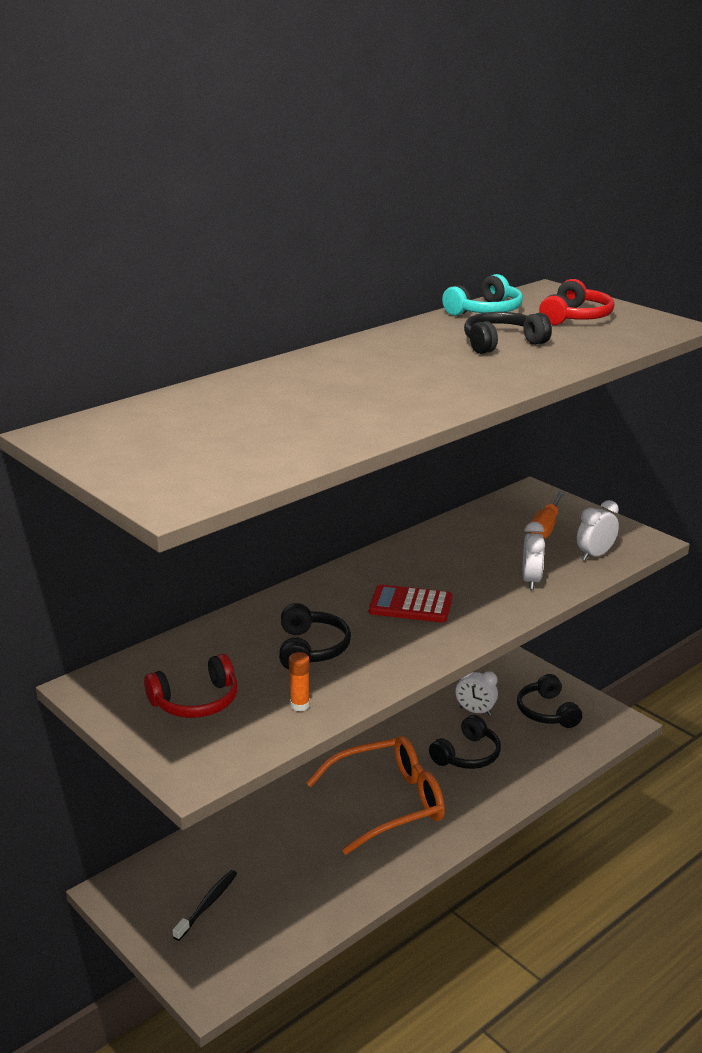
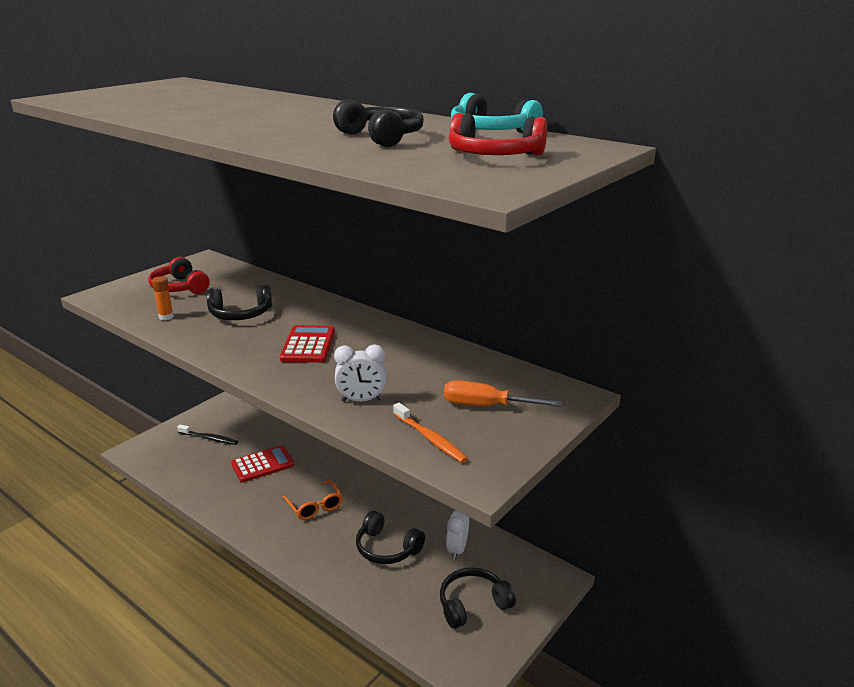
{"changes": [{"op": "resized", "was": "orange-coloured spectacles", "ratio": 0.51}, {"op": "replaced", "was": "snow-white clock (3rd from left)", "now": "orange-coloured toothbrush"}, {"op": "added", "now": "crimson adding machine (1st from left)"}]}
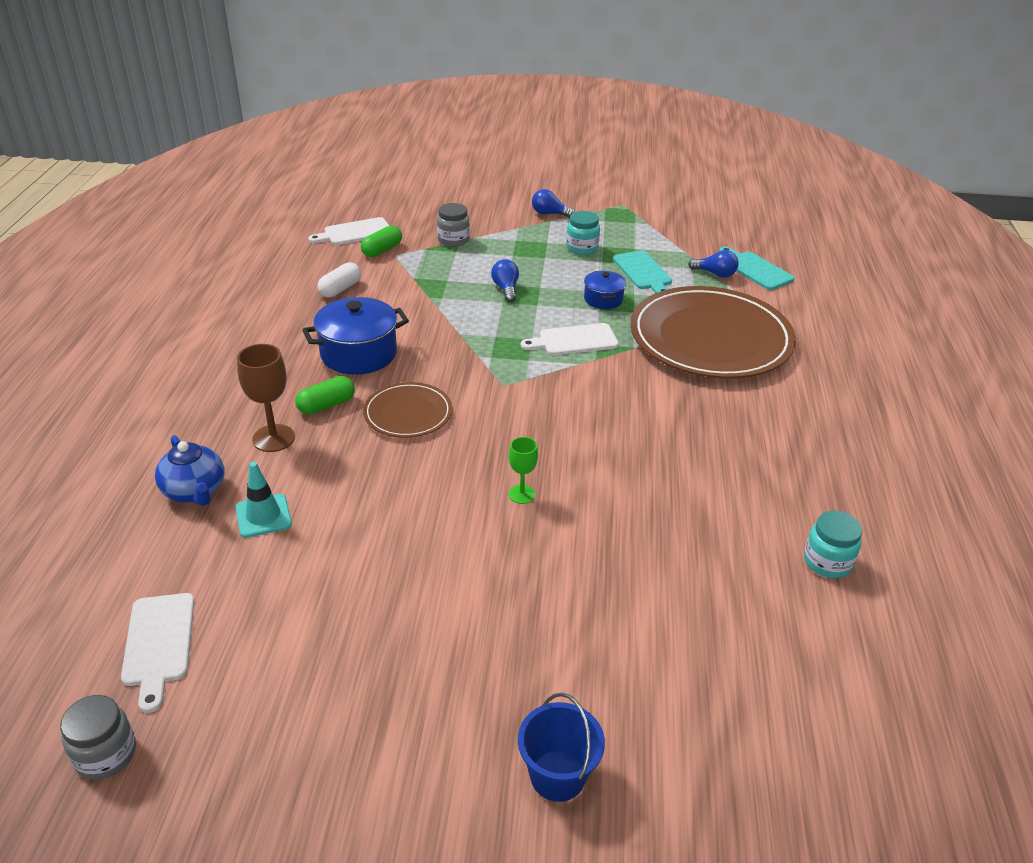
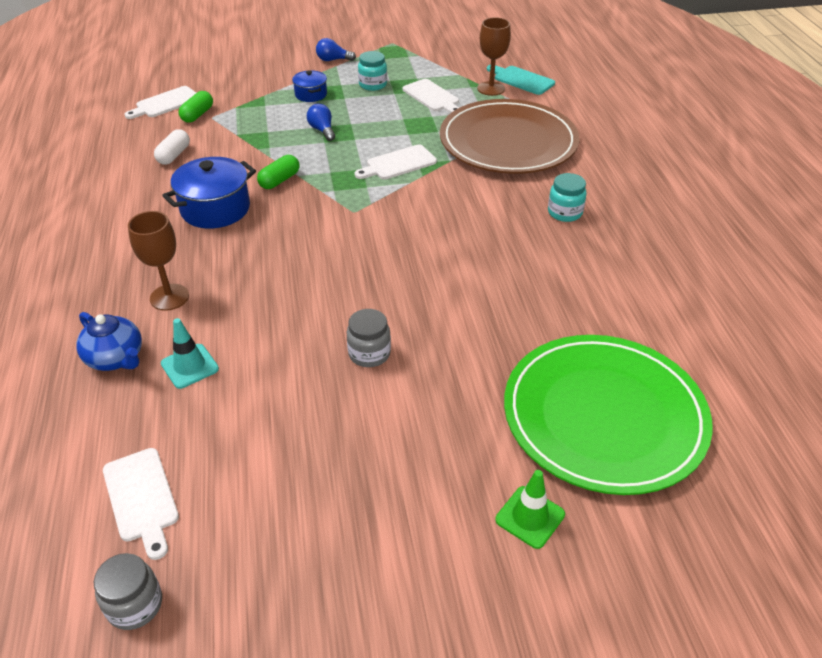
{"changes": [{"op": "moved", "was": "green pill shape (1st from left in the first image)", "now": "green pill shape (2nd from left)"}, {"op": "removed", "was": "russet plate (1st from left)"}, {"op": "moved", "was": "ash-grey jam jar (2nd from left)"}, {"op": "removed", "was": "green chalice"}, {"op": "replaced", "was": "royal blue sand bucket", "now": "green safety cone"}, {"op": "moved", "was": "royal blue cooking pot (2nd from left)"}, {"op": "recoloured", "was": "aqua cutting board (1st from left)", "now": "snow-white cutting board (4th from left)"}, {"op": "replaced", "was": "royal blue light bulb (3rd from left)", "now": "russet chalice (2nd from left)"}, {"op": "moved", "was": "aqua jam jar (2nd from left)"}, {"op": "added", "now": "green plate"}]}
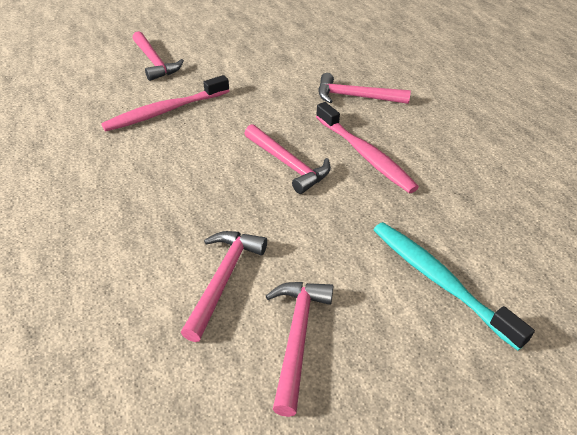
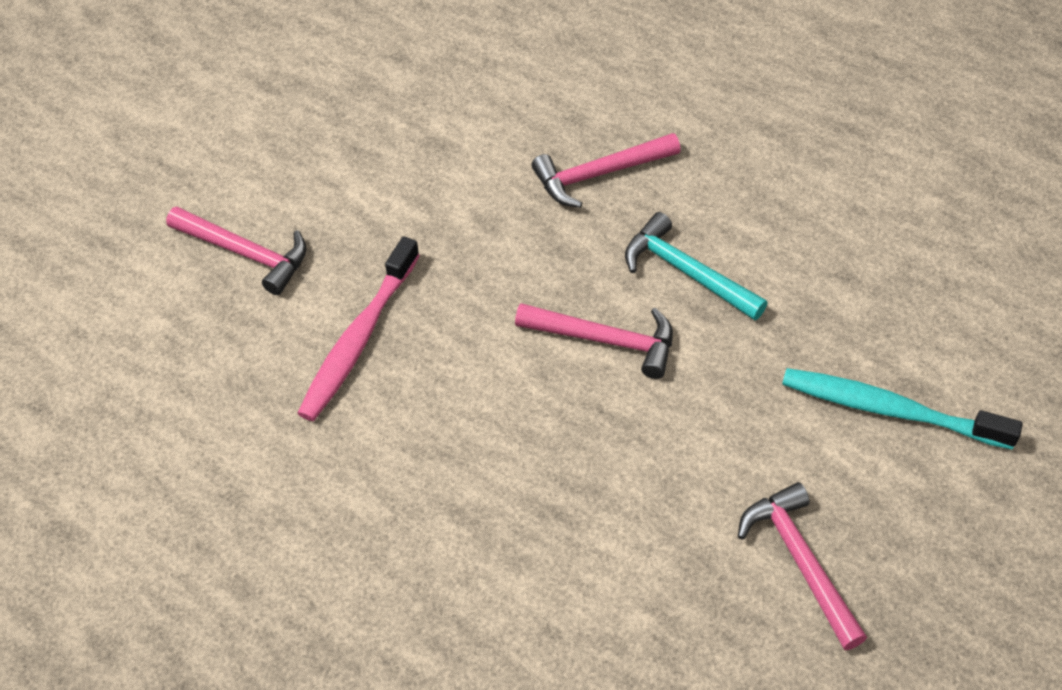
{"changes": [{"op": "removed", "was": "rosy hammer (2nd from left)"}, {"op": "replaced", "was": "rosy toothbrush (2nd from left)", "now": "aqua hammer"}]}
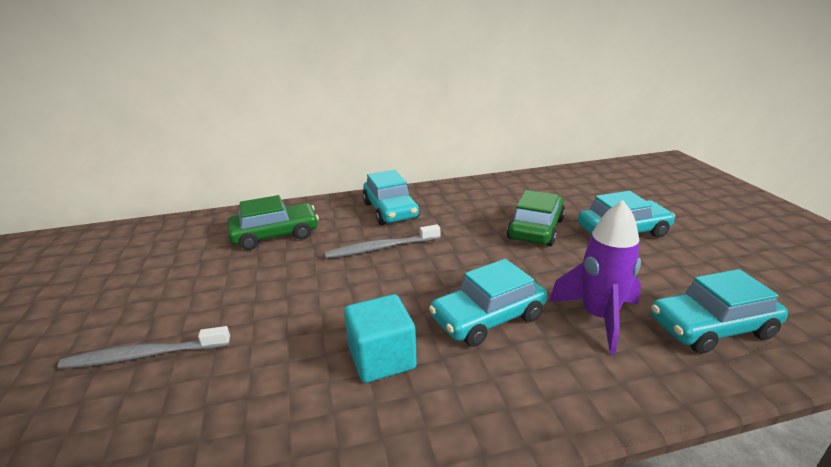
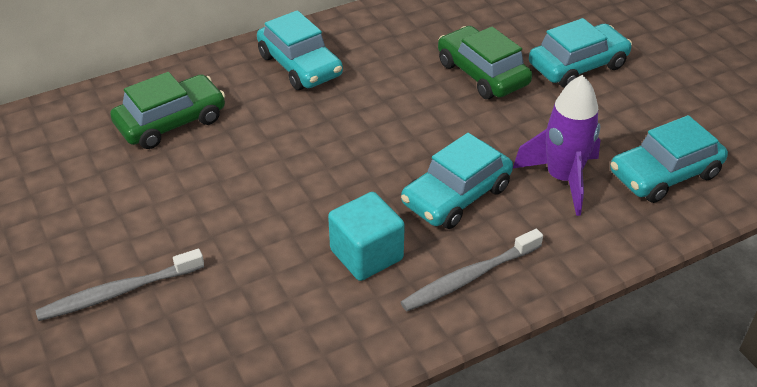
{"changes": [{"op": "moved", "was": "ash-grey toothbrush (2nd from left)"}, {"op": "turned", "was": "green automobile (2nd from left)", "clockwise": -45}]}
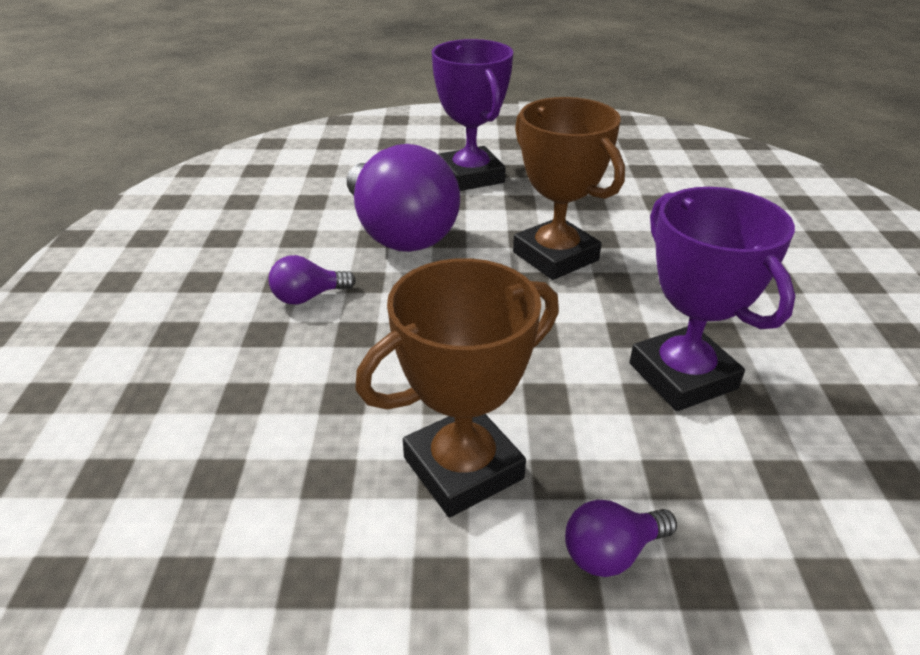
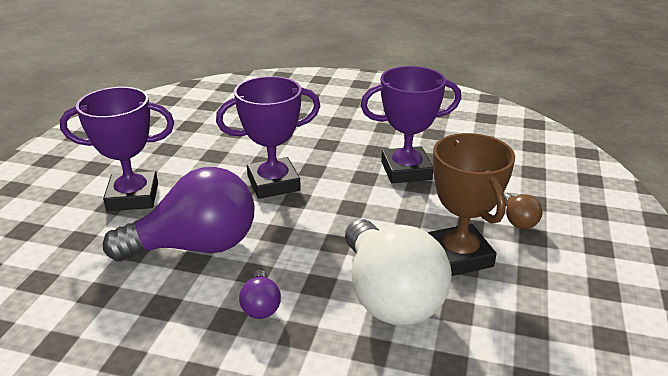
{"changes": [{"op": "recoloured", "was": "russet prize cup (2nd from left)", "now": "royal purple prize cup (2nd from left)"}, {"op": "recoloured", "was": "royal purple light bulb (3rd from left)", "now": "russet light bulb"}, {"op": "added", "now": "snow-white light bulb"}]}
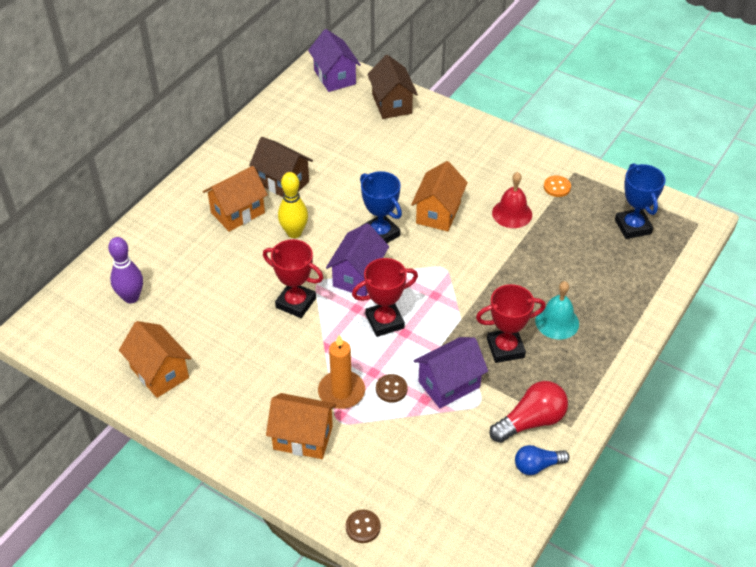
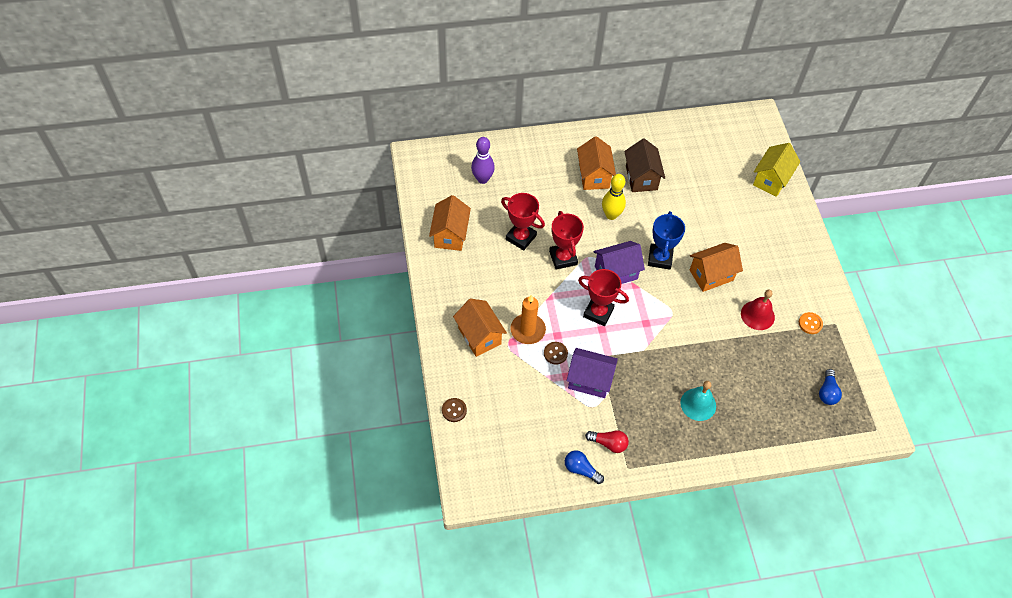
{"changes": [{"op": "turned", "was": "orange-coloured toy house (2nd from left in the first image)", "clockwise": 75}, {"op": "removed", "was": "royal purple toy house (1st from left)"}, {"op": "recoloured", "was": "russet toy house (2nd from left)", "now": "yellow toy house"}, {"op": "moved", "was": "crimson prize cup (3rd from left in the first image)", "now": "crimson prize cup (1st from left)"}, {"op": "resized", "was": "crimson light bulb", "ratio": 0.65}, {"op": "replaced", "was": "royal blue prize cup (2nd from left)", "now": "royal blue light bulb (2nd from left)"}]}
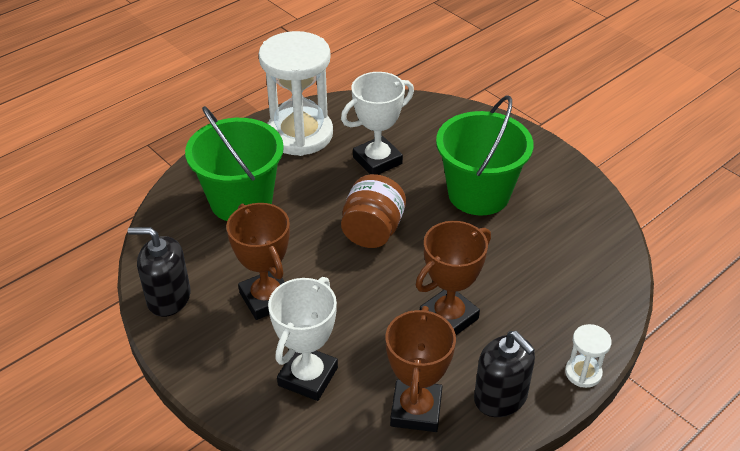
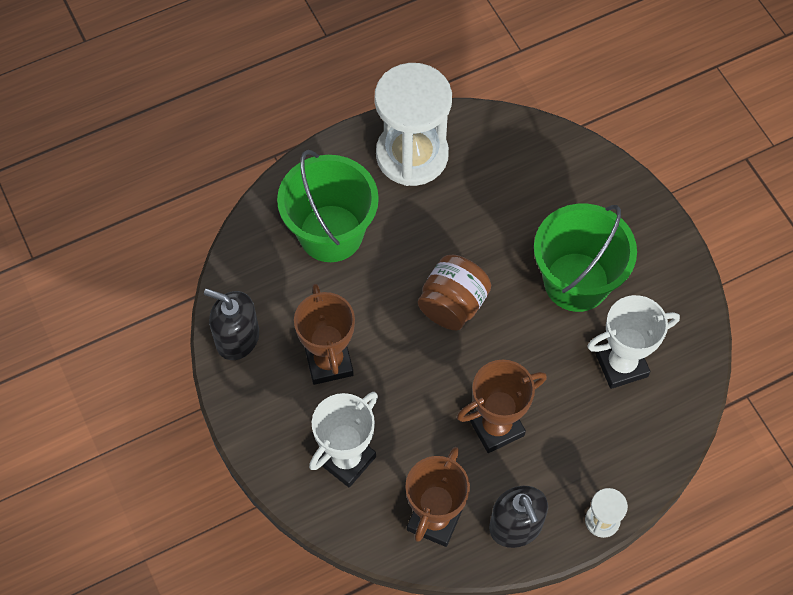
{"changes": [{"op": "moved", "was": "snow-white prize cup (2nd from left)"}]}
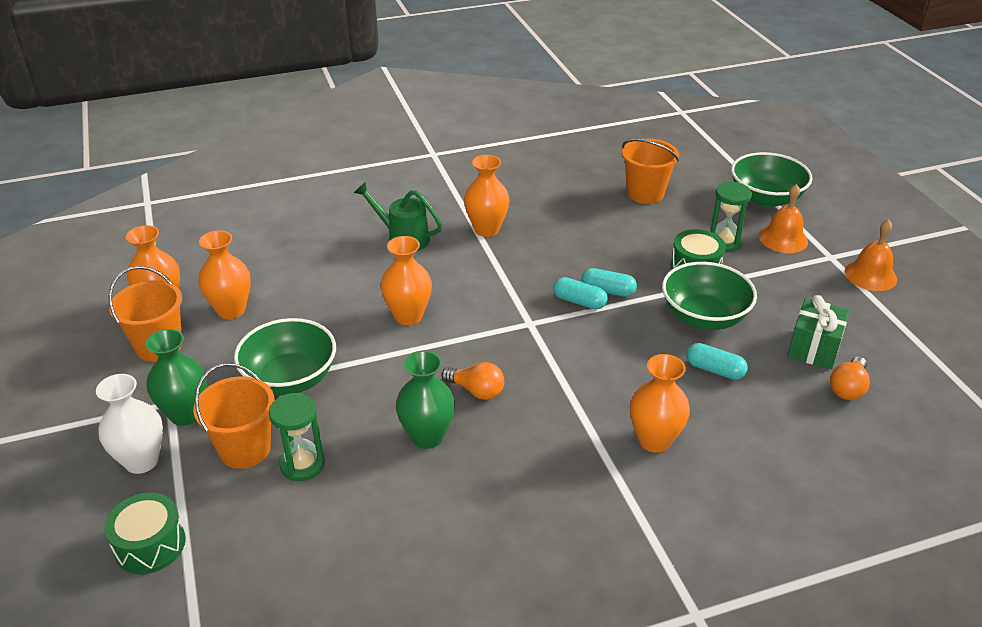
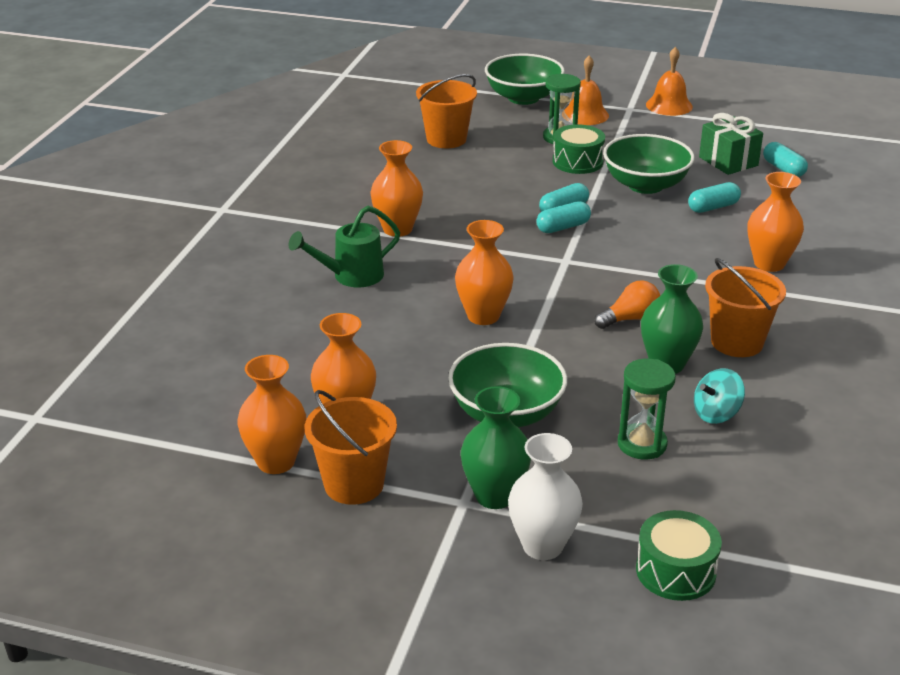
{"changes": [{"op": "moved", "was": "orange-coloured sand bucket (2nd from left in the first image)", "now": "orange-coloured sand bucket (3rd from left)"}, {"op": "replaced", "was": "orange-coloured light bulb (2nd from left)", "now": "aqua pill shape (4th from left)"}, {"op": "added", "now": "aqua whirligig"}]}
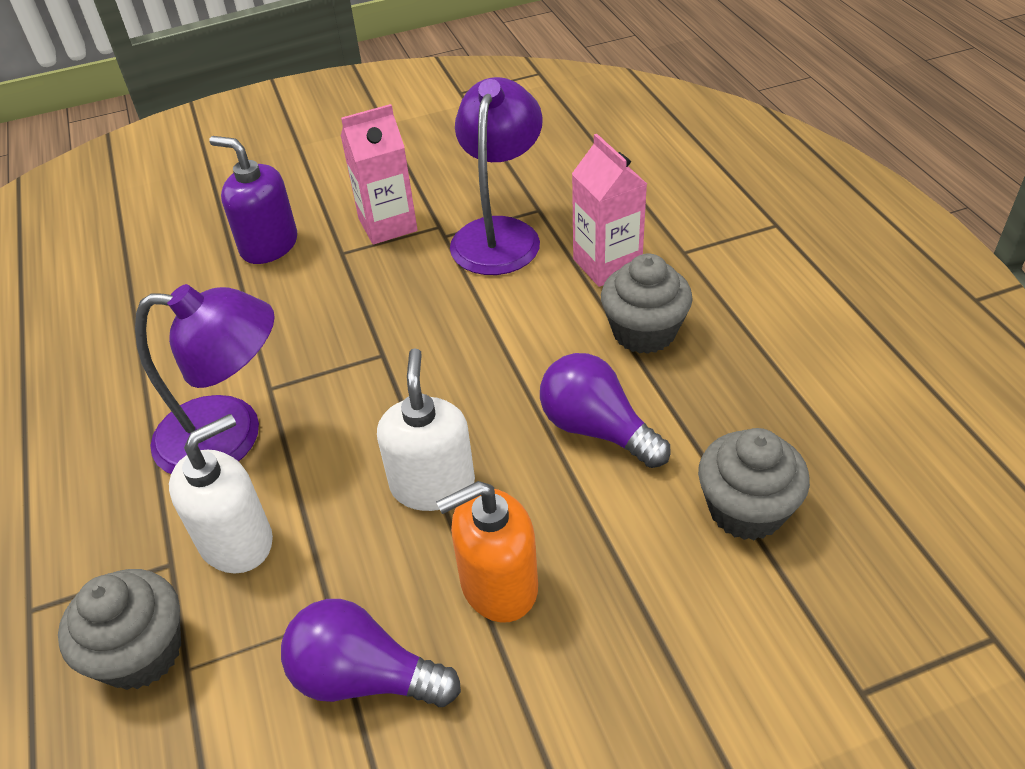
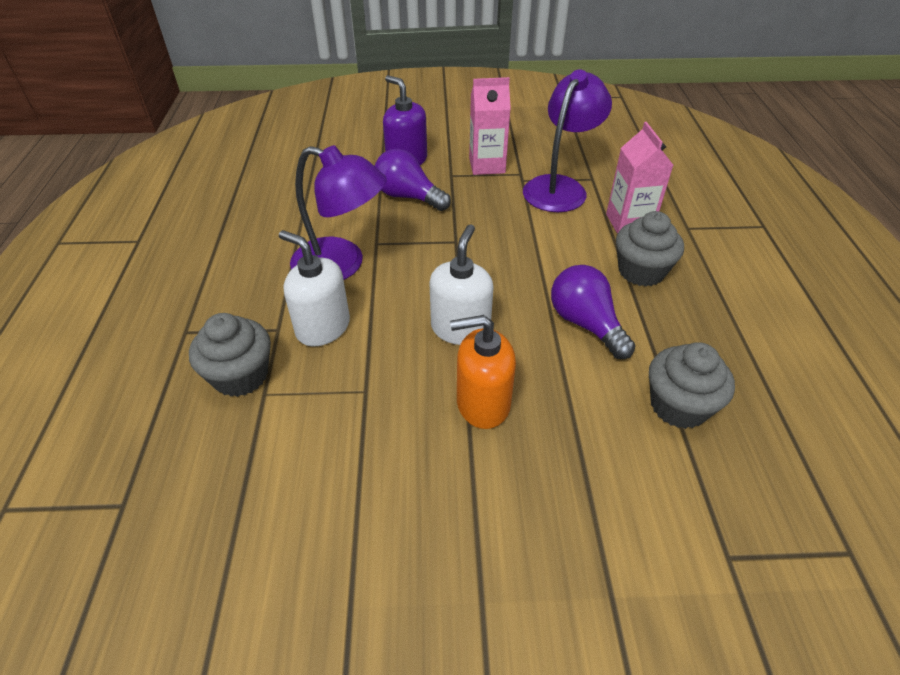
{"changes": [{"op": "turned", "was": "snow-white pump bottle (1st from left)", "clockwise": -120}, {"op": "moved", "was": "royal purple light bulb (1st from left)"}]}
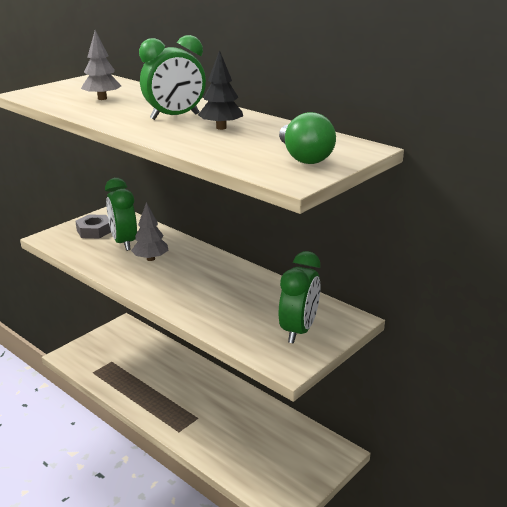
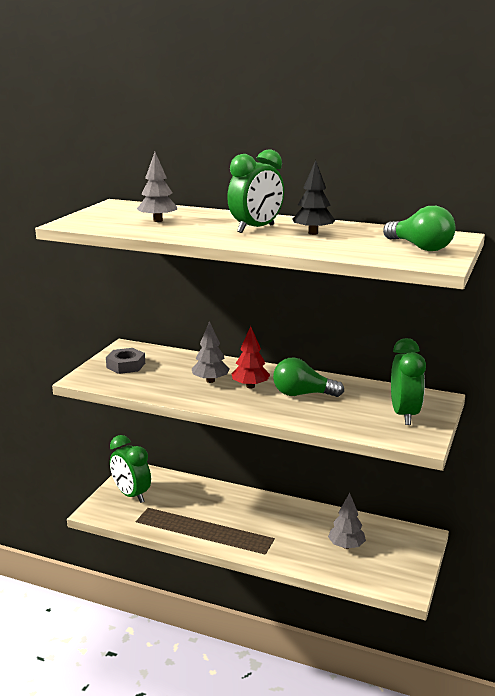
{"changes": [{"op": "moved", "was": "green clock (1st from left)"}, {"op": "added", "now": "crimson tree"}, {"op": "added", "now": "green light bulb (1st from left)"}, {"op": "added", "now": "ash-grey tree (3rd from left)"}]}
